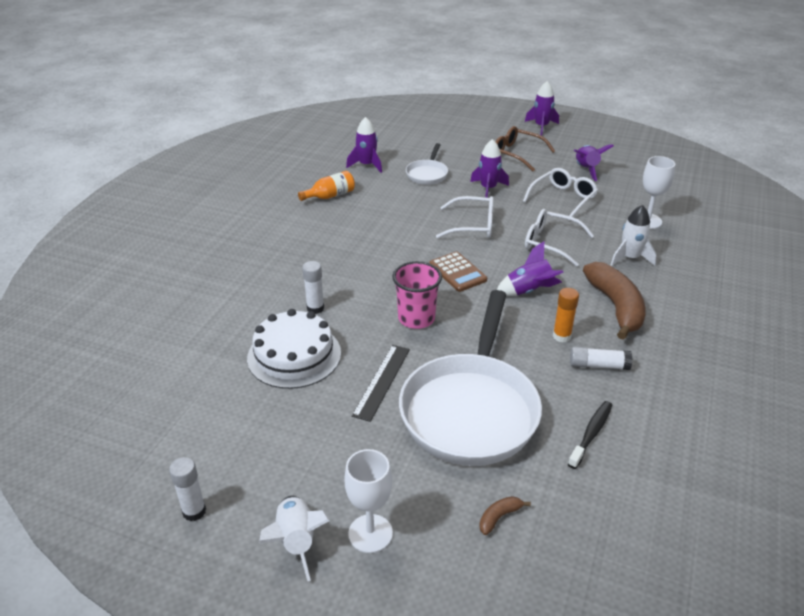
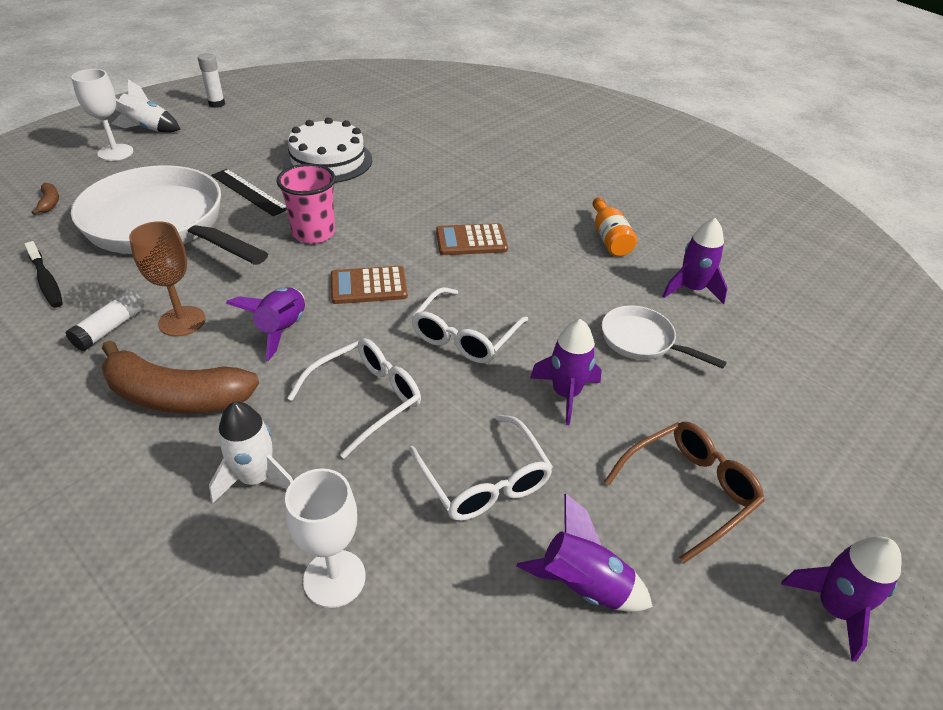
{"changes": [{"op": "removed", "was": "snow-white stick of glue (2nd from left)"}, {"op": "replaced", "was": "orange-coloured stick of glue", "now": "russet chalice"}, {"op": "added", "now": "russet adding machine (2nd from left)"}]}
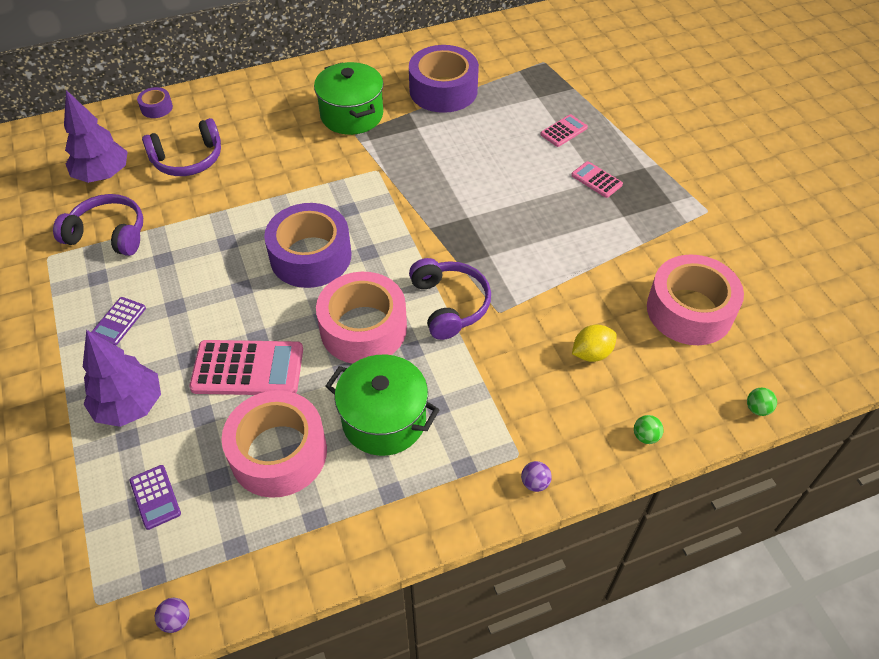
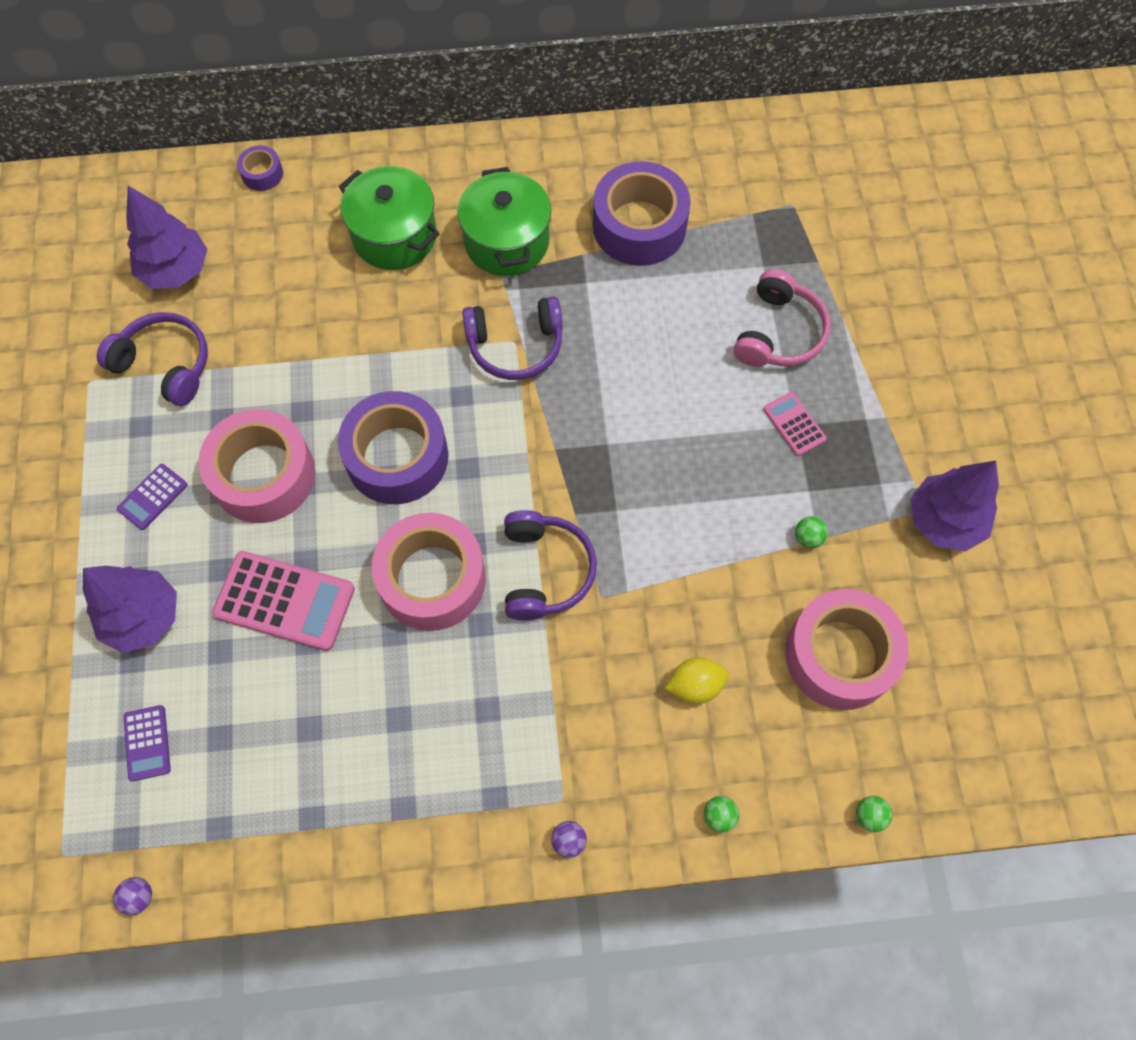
{"changes": [{"op": "moved", "was": "royal purple headphones (2nd from left)"}, {"op": "moved", "was": "rosy roll of tape (1st from left)"}, {"op": "moved", "was": "green cooking pot (2nd from left in the first image)", "now": "green cooking pot (1st from left)"}, {"op": "replaced", "was": "rosy adding machine (2nd from left)", "now": "rosy headphones"}, {"op": "added", "now": "green play ball (2nd from left)"}, {"op": "added", "now": "royal purple tree (3rd from left)"}]}
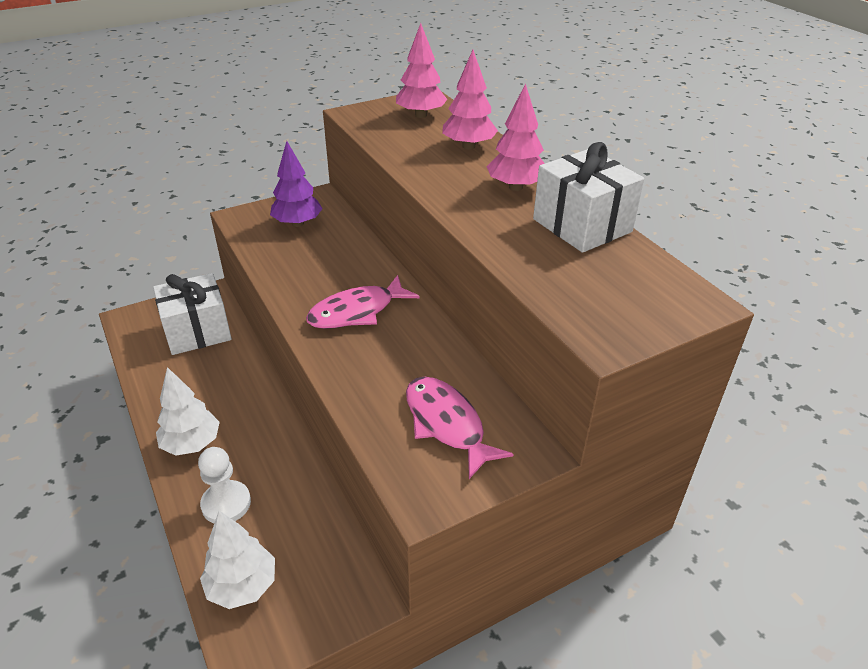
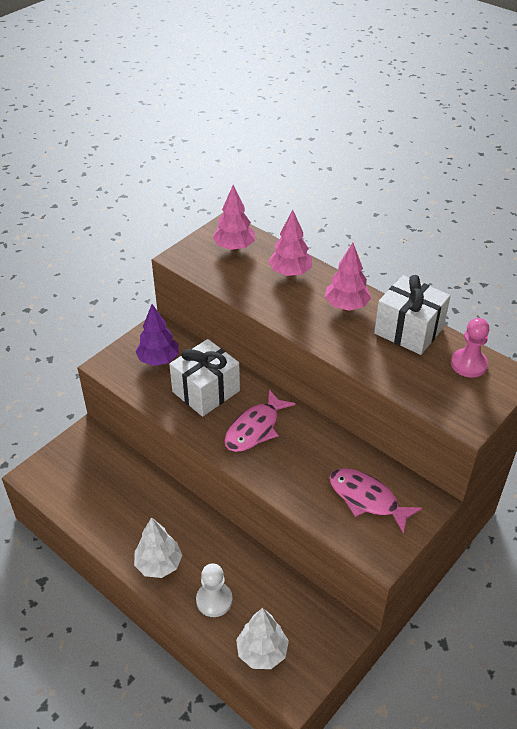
{"changes": [{"op": "moved", "was": "snow-white present (1st from left)"}, {"op": "added", "now": "rosy game pawn"}]}
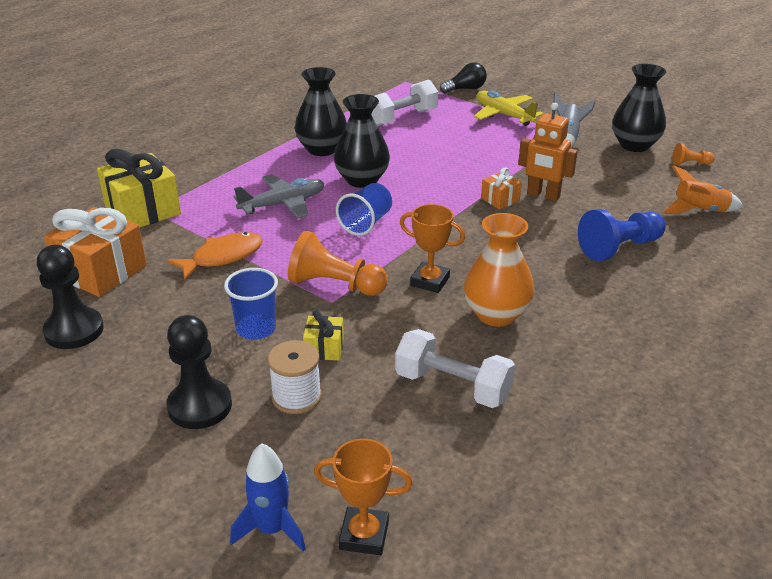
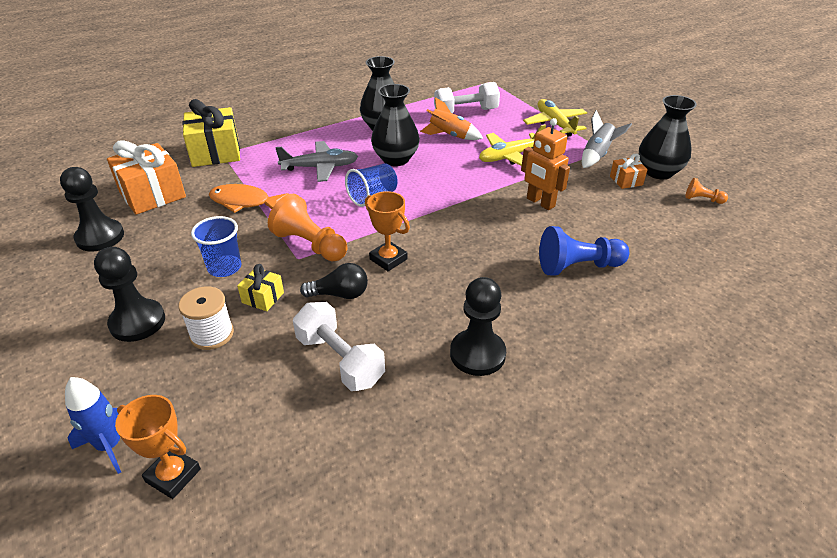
{"changes": [{"op": "turned", "was": "orange-coloured fish figure", "clockwise": -150}, {"op": "moved", "was": "black light bulb"}, {"op": "removed", "was": "orange-coloured vase"}, {"op": "moved", "was": "orange-coloured present (2nd from left)"}, {"op": "moved", "was": "orange-coloured rocket"}, {"op": "added", "now": "black game pawn (3rd from left)"}, {"op": "added", "now": "yellow aeroplane (1st from left)"}]}
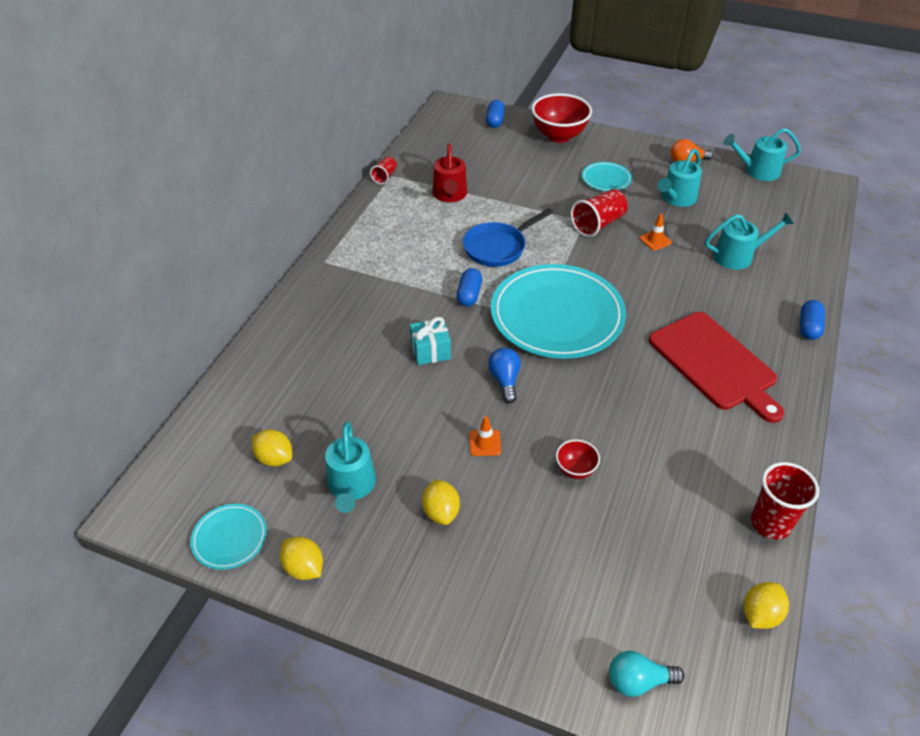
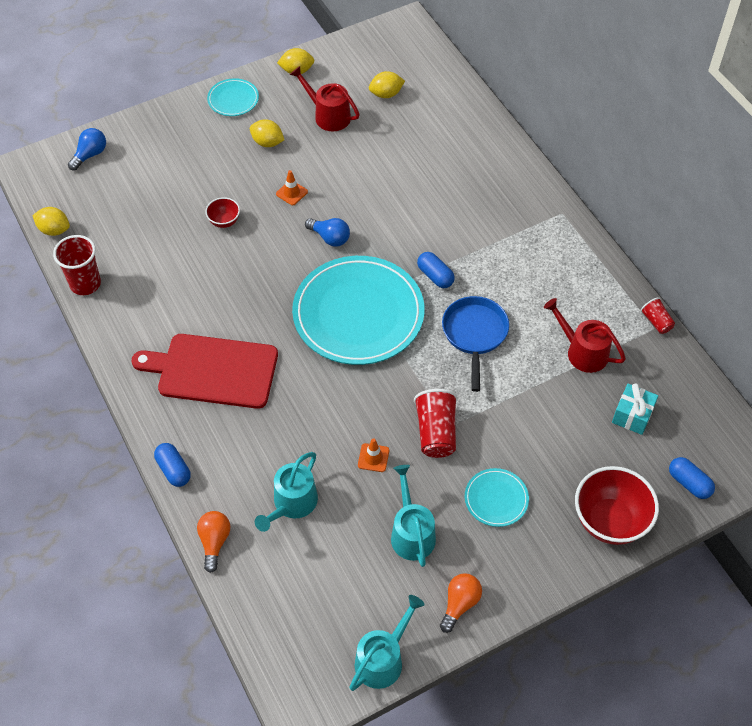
{"changes": [{"op": "moved", "was": "aqua plate (1st from left)"}, {"op": "recoloured", "was": "aqua sprinkling can (1st from left)", "now": "crimson sprinkling can (1st from left)"}, {"op": "moved", "was": "aqua present"}, {"op": "recoloured", "was": "aqua light bulb", "now": "royal blue light bulb (1st from left)"}, {"op": "turned", "was": "yellow lemon (4th from left in the first image)", "clockwise": -60}, {"op": "added", "now": "orange-coloured light bulb (1st from left)"}]}
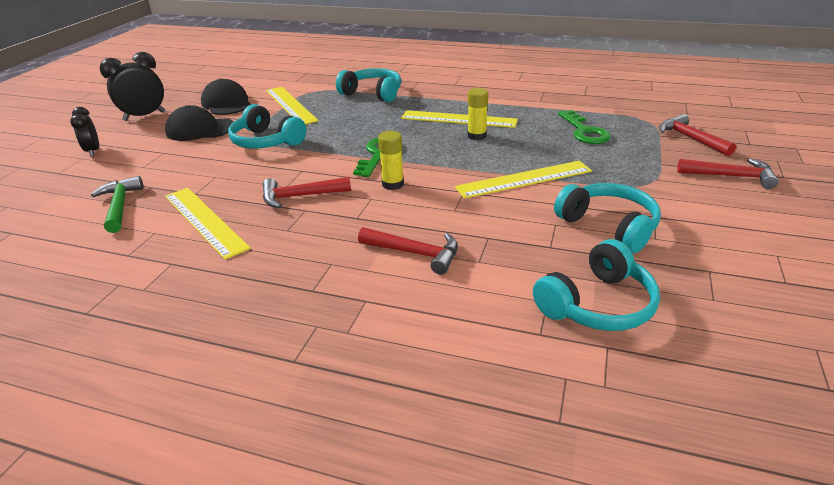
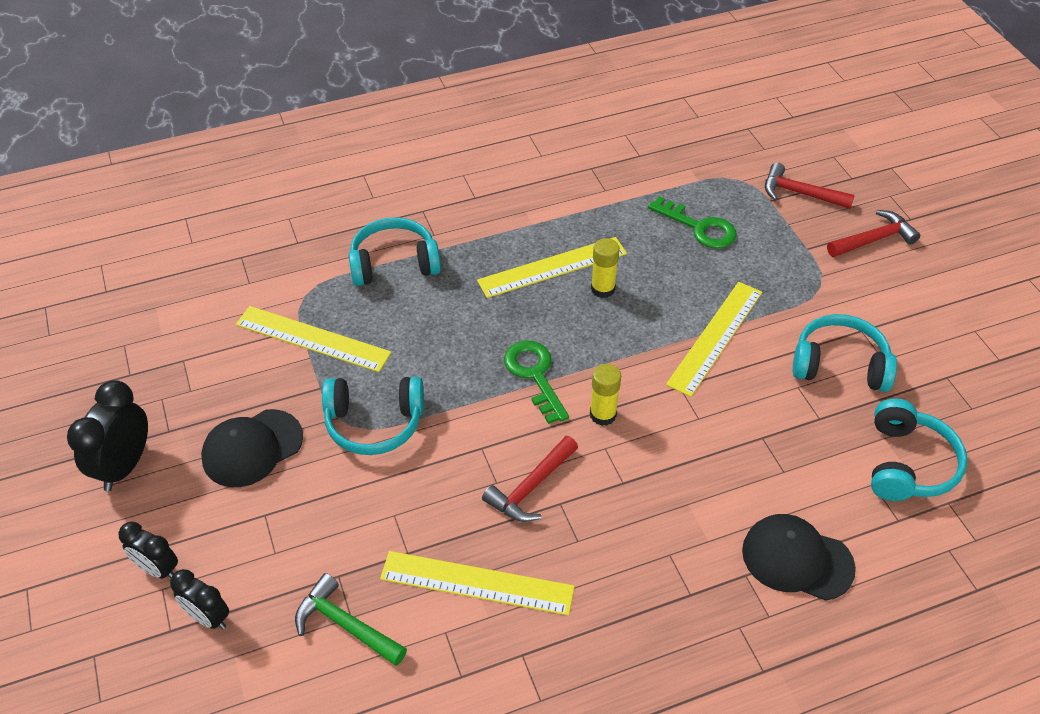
{"changes": [{"op": "moved", "was": "black cap (2nd from left)"}, {"op": "removed", "was": "crimson hammer (2nd from left)"}, {"op": "added", "now": "black clock (3rd from left)"}]}
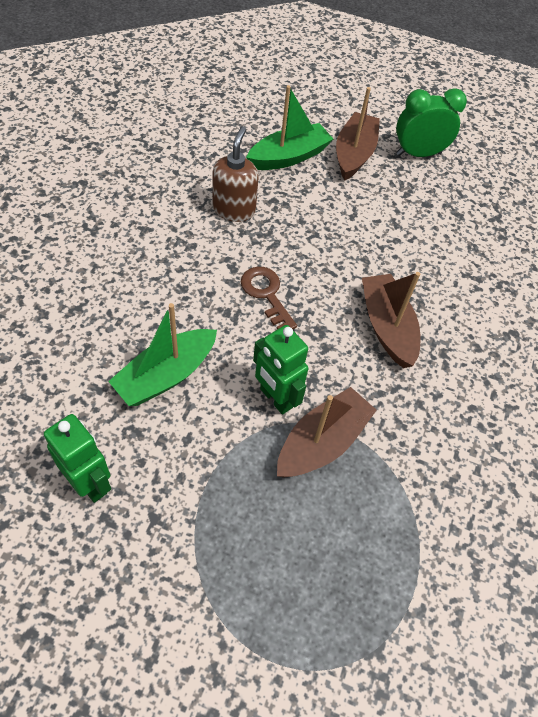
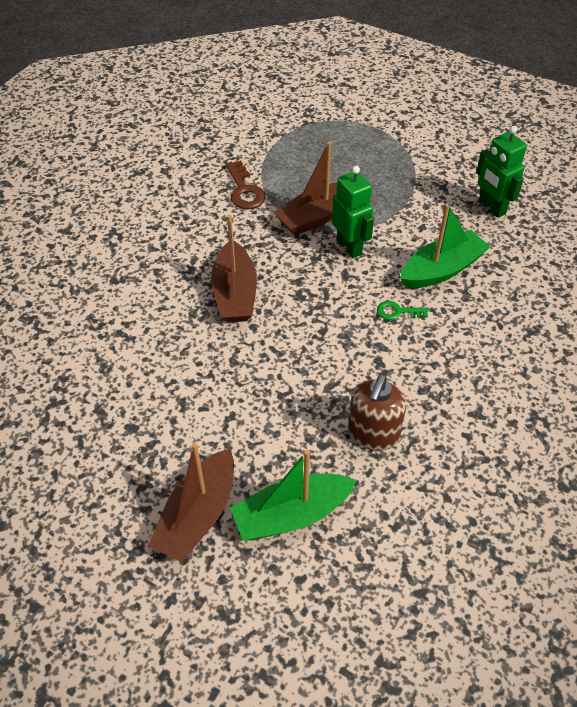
{"changes": [{"op": "moved", "was": "russet latchkey"}, {"op": "removed", "was": "green clock"}, {"op": "added", "now": "green latchkey"}]}
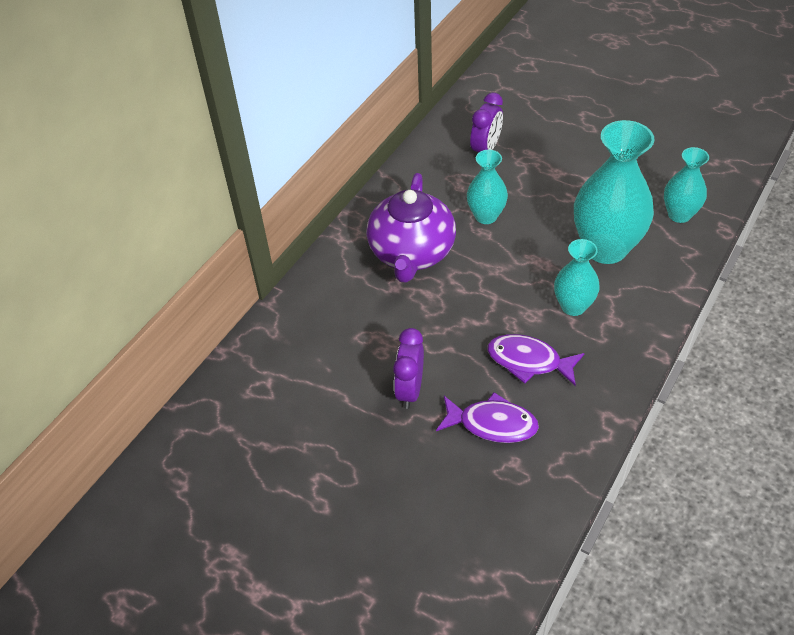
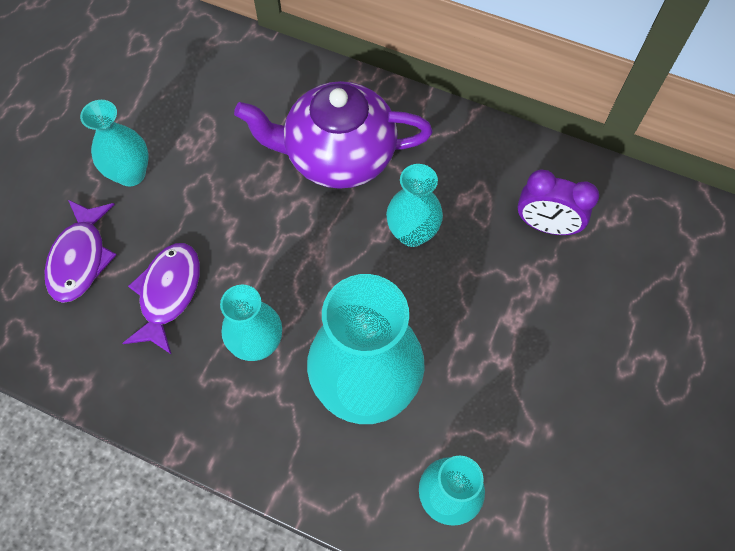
{"changes": [{"op": "replaced", "was": "royal purple clock (1st from left)", "now": "aqua vase (1st from left)"}]}
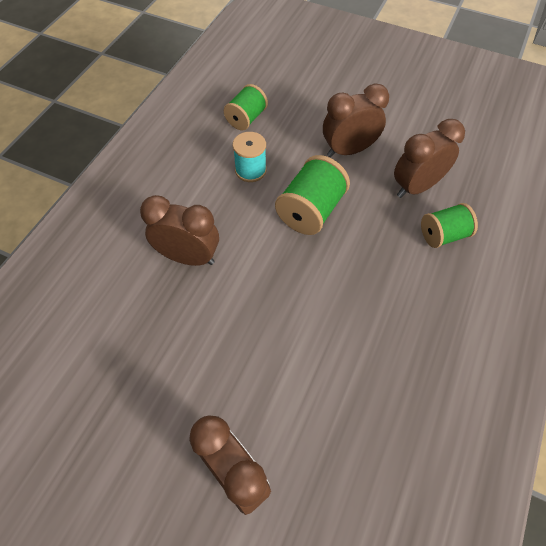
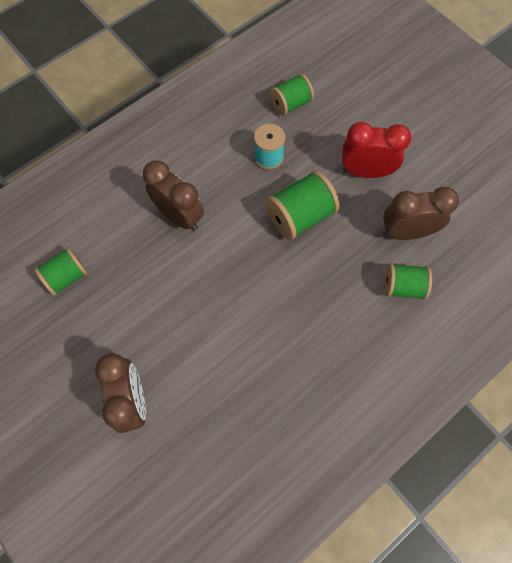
{"changes": [{"op": "recoloured", "was": "russet clock (3rd from left)", "now": "crimson clock"}, {"op": "added", "now": "green spool (1st from left)"}]}
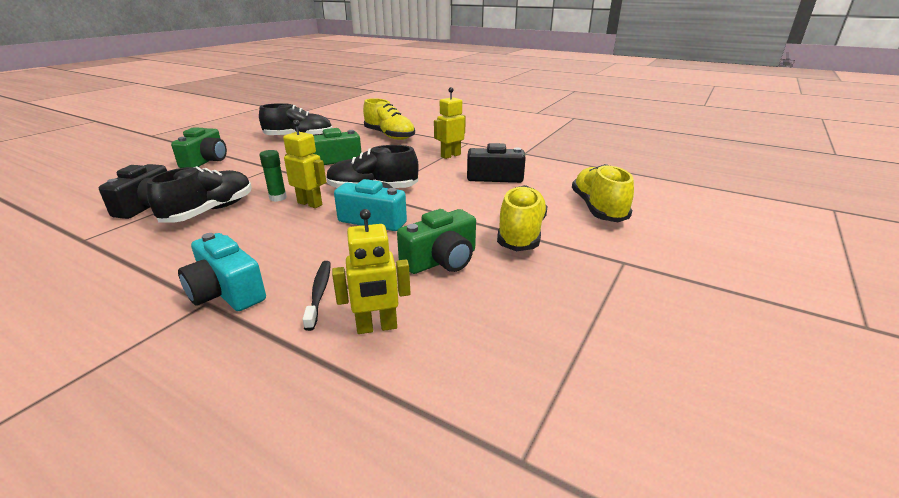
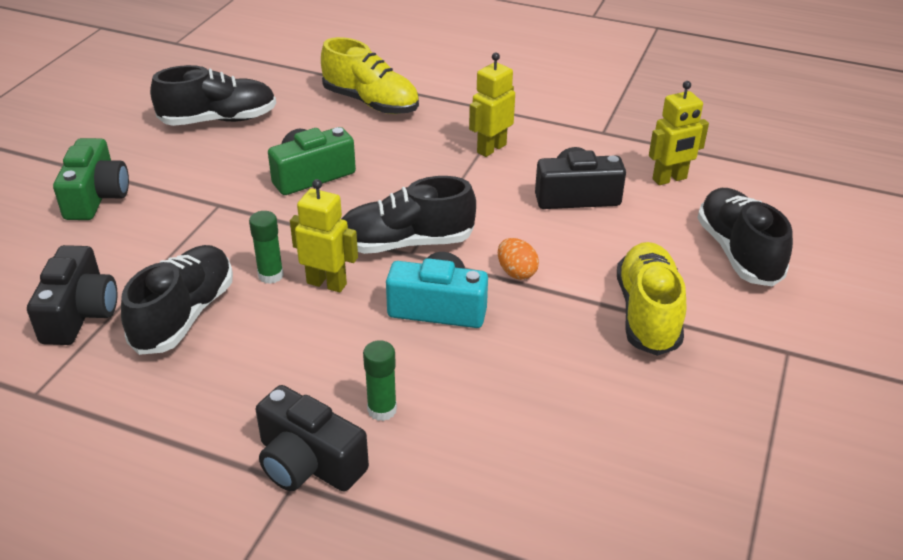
{"changes": [{"op": "recoloured", "was": "aqua camera (1st from left)", "now": "black camera (2nd from left)"}, {"op": "removed", "was": "black toothbrush"}, {"op": "moved", "was": "yellow toy robot (2nd from left in the first image)", "now": "yellow toy robot (3rd from left)"}, {"op": "removed", "was": "green camera (3rd from left)"}, {"op": "recoloured", "was": "yellow shoe (3rd from left)", "now": "black shoe (4th from left)"}, {"op": "added", "now": "green stick of glue (2nd from left)"}, {"op": "added", "now": "orange-coloured egg"}]}
